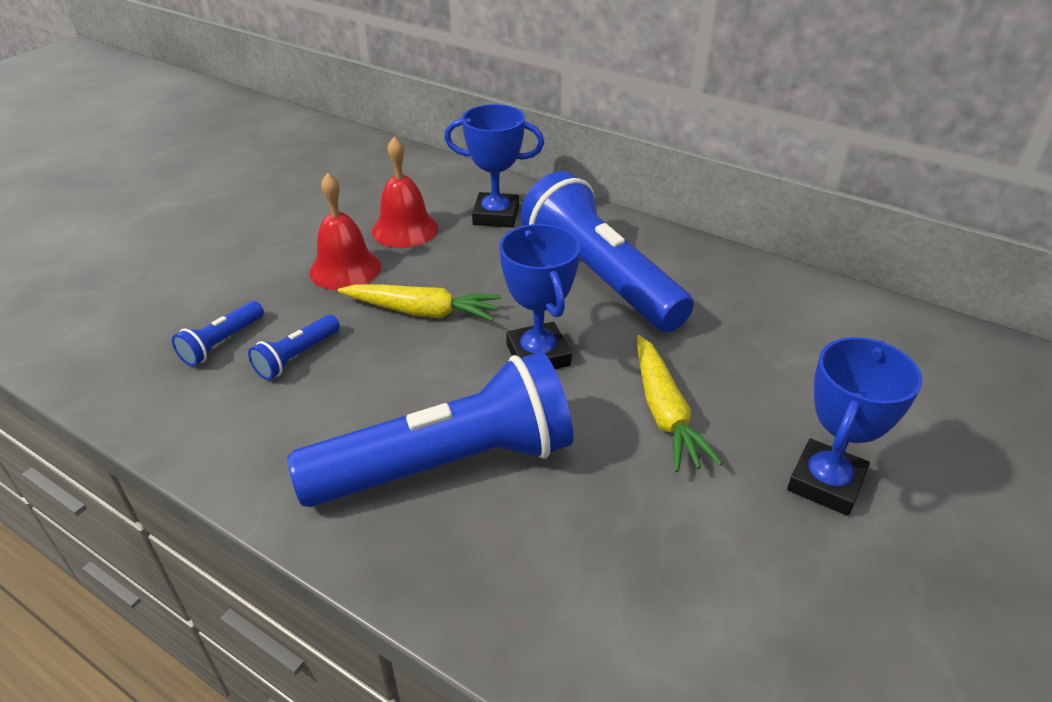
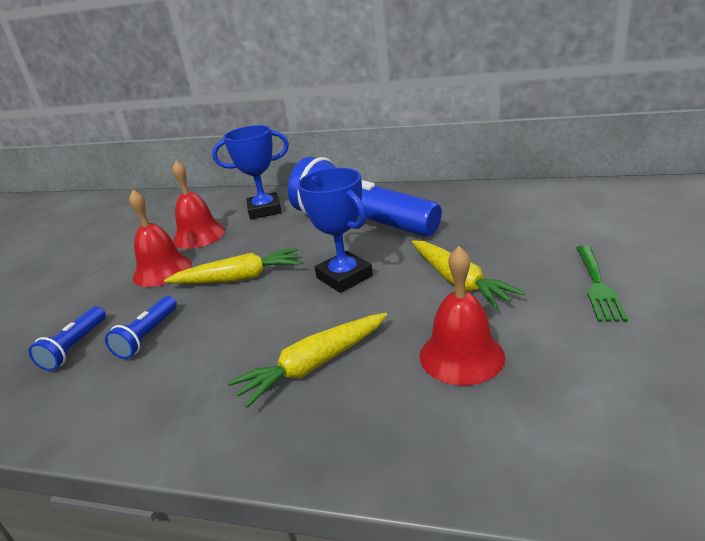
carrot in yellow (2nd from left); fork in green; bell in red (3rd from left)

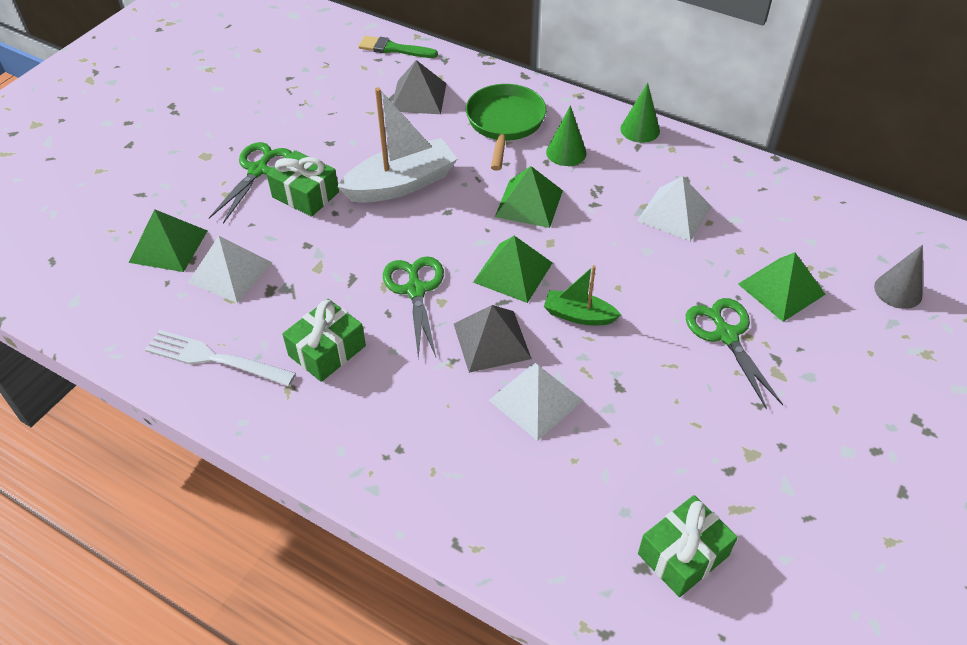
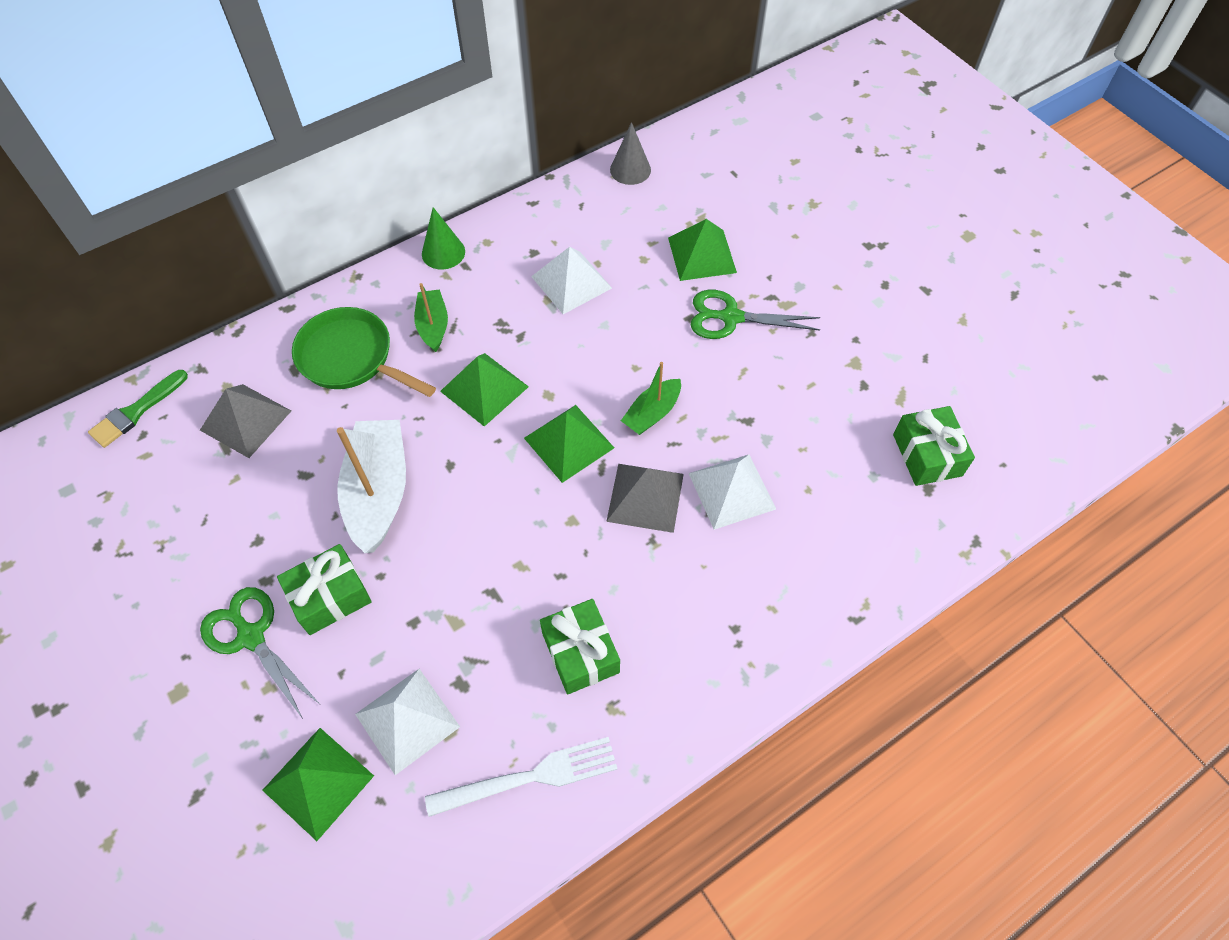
fork in white; scissors in green (2nd from left in the first image); boat in green (1st from left); cone in grey

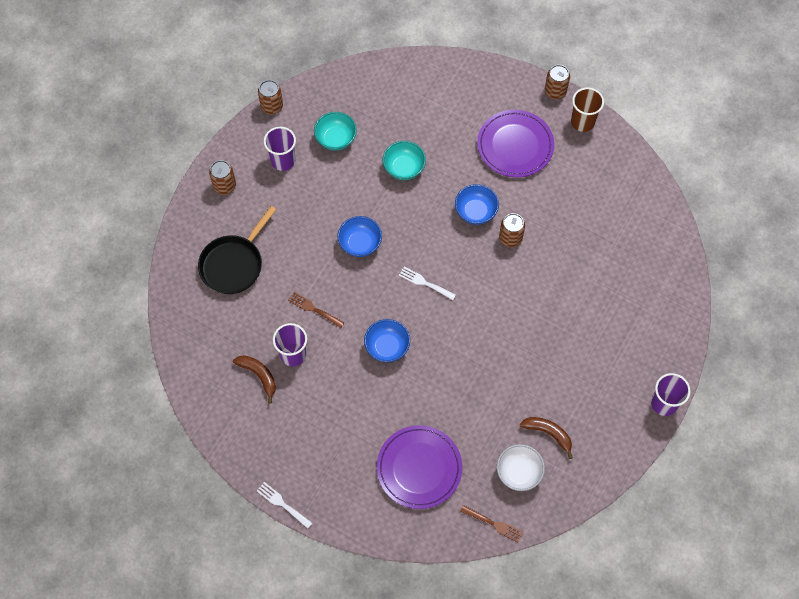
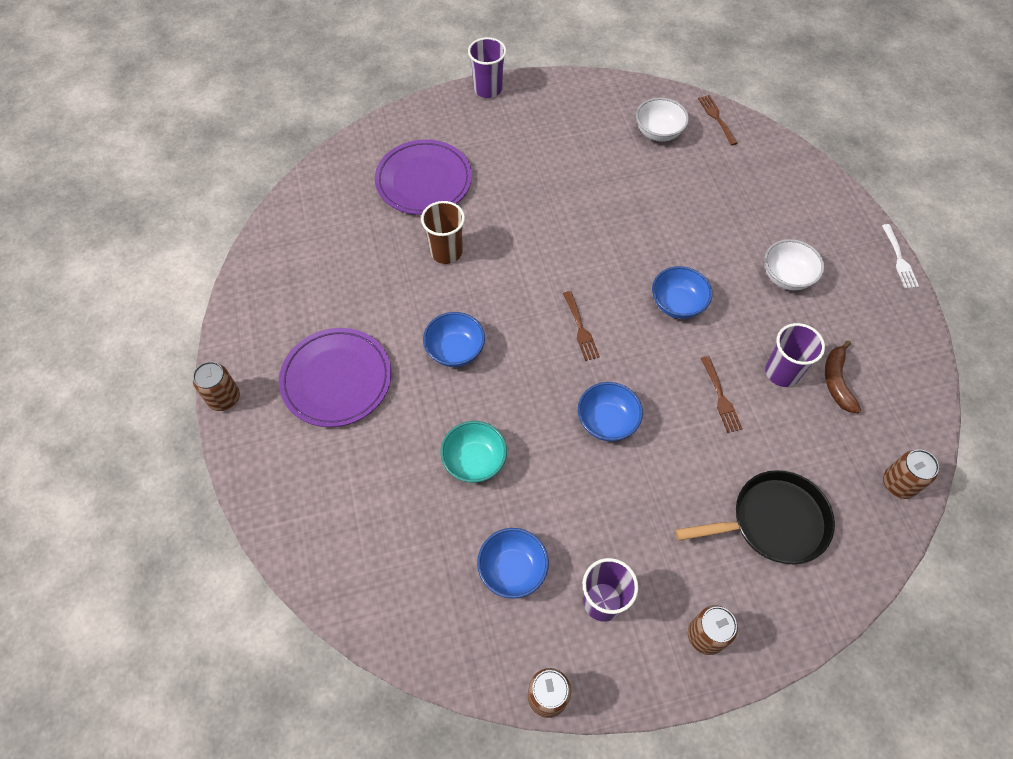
bowl in blue (2nd from left); plate in purple (2nd from left); fork in brown (1st from left); can in brown (4th from left); banana in brown (2nd from left in the first image); cup in brown; bowl in white (2nd from left)

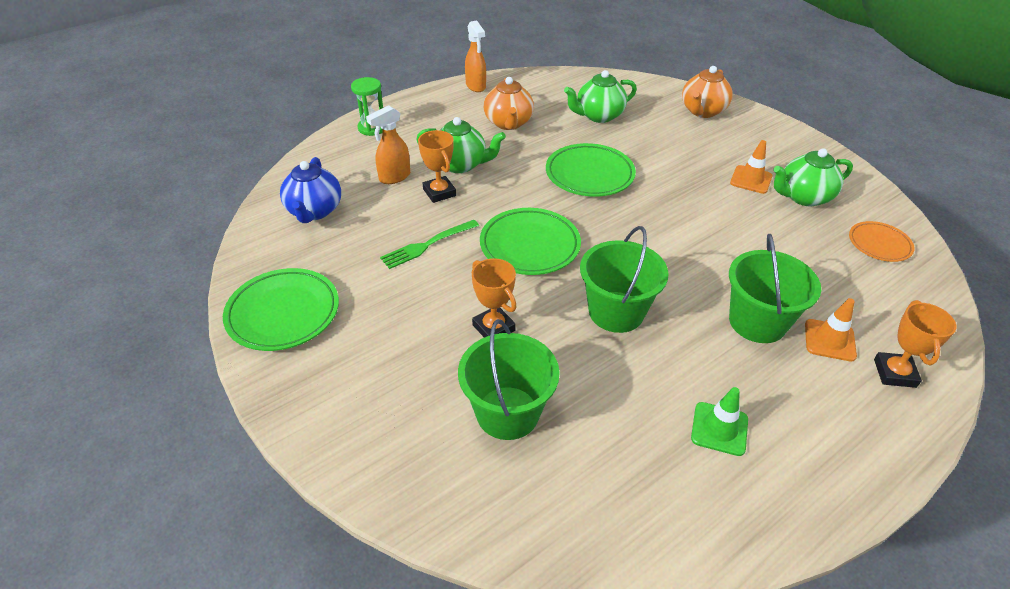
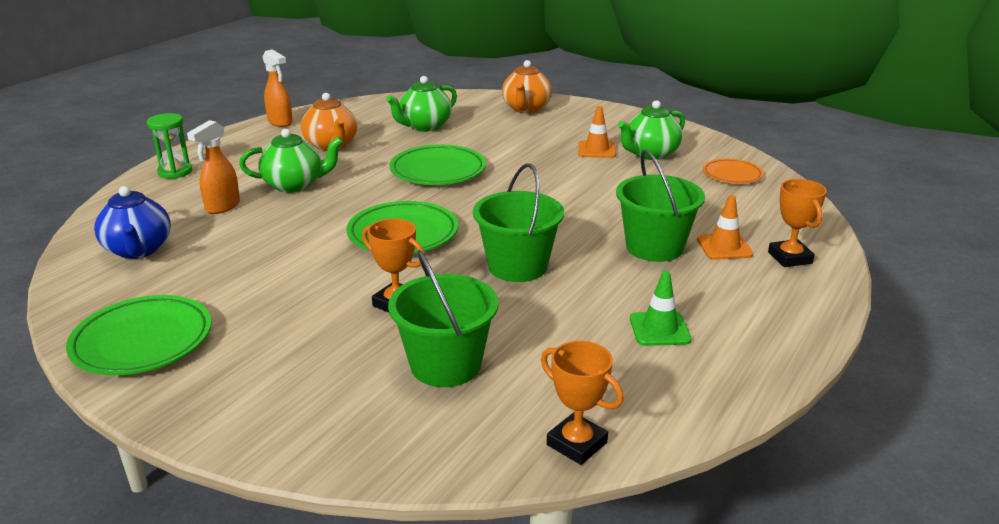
fork in green; trophy in orange (2nd from left)

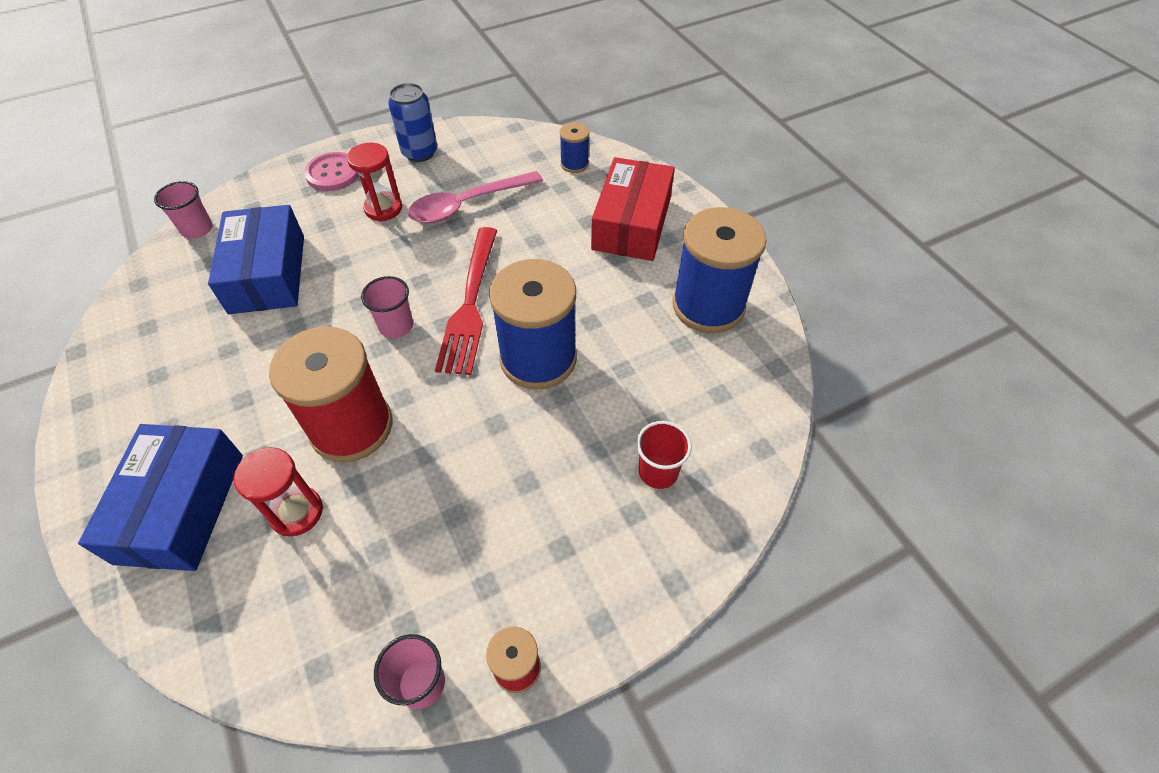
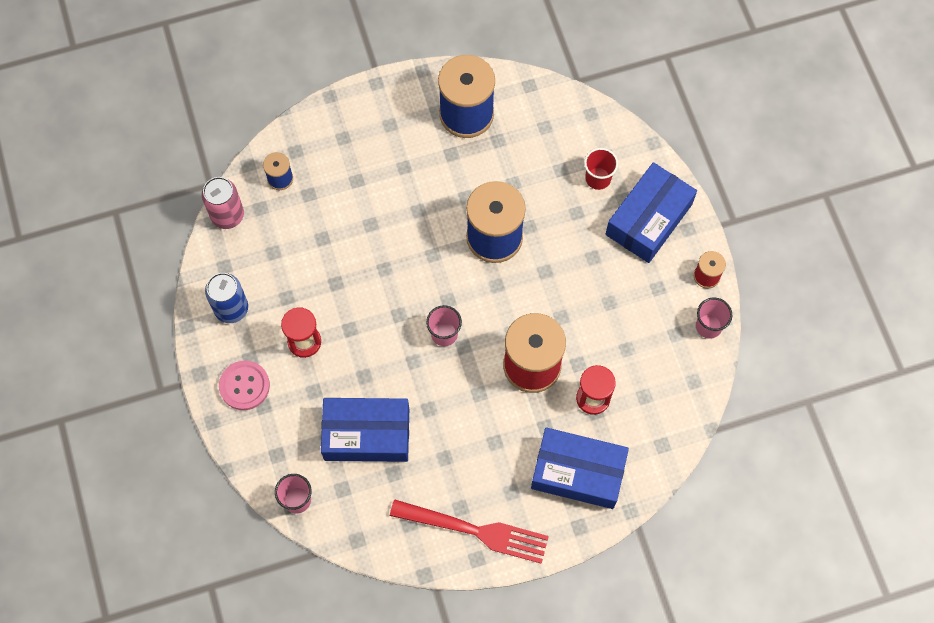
spoon in pink; fork in red; box in red; can in pink; box in blue (3rd from left)

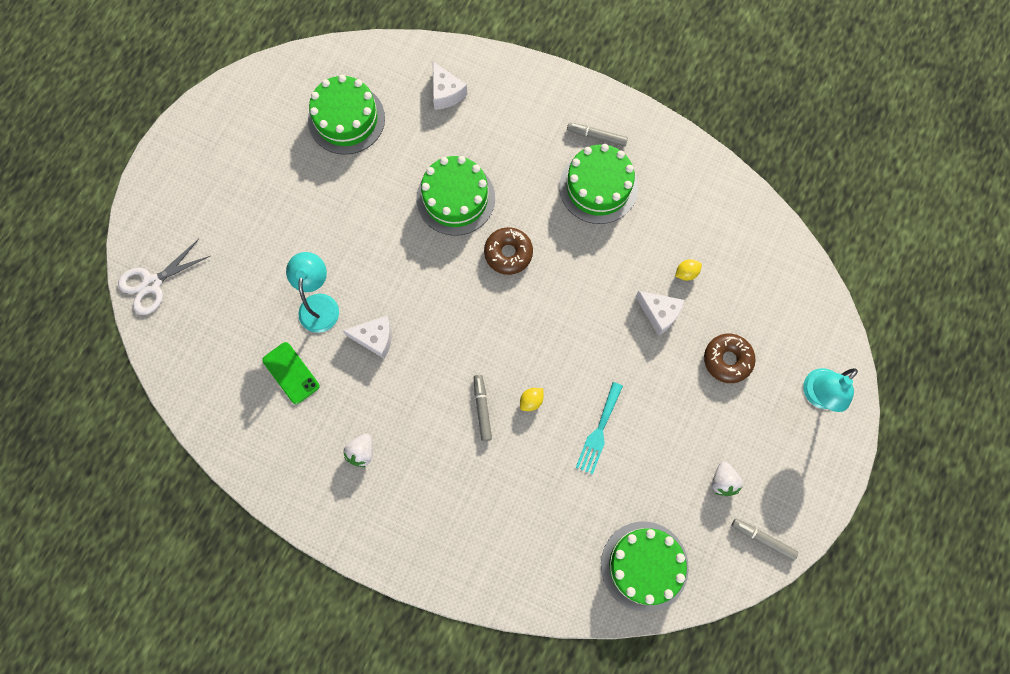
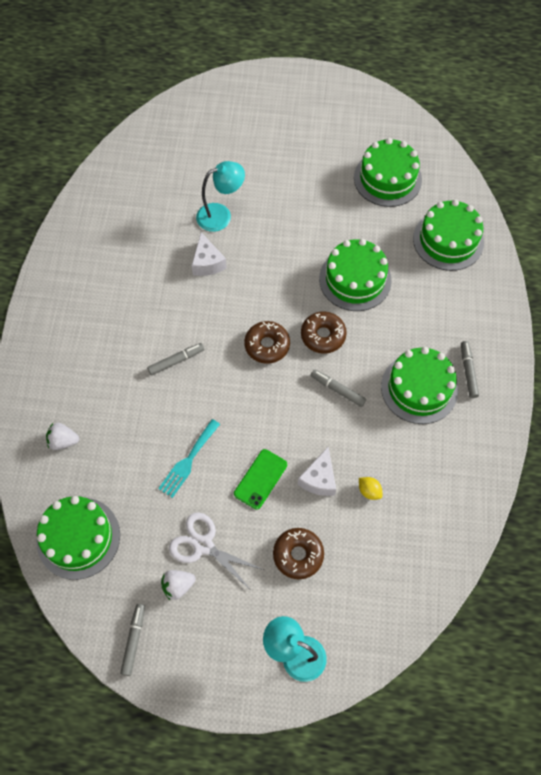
scissors in white; phone in green; strawberry in white (1st from left); cake in green (5th from left); lemon in yellow (1st from left in the first image); fork in turquoise; donut in brown (1st from left); marker in grey (3rd from left)

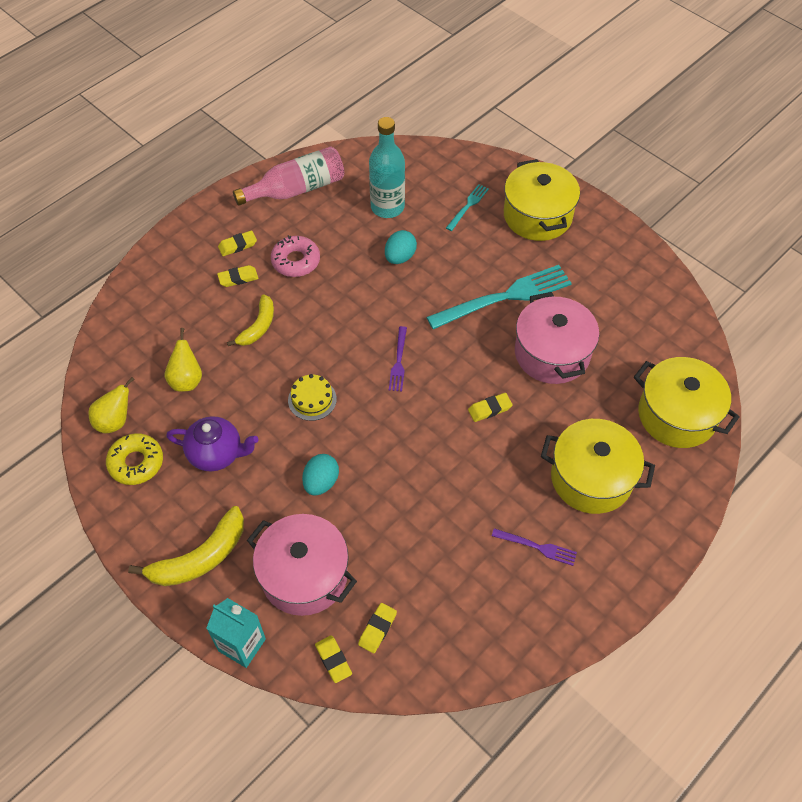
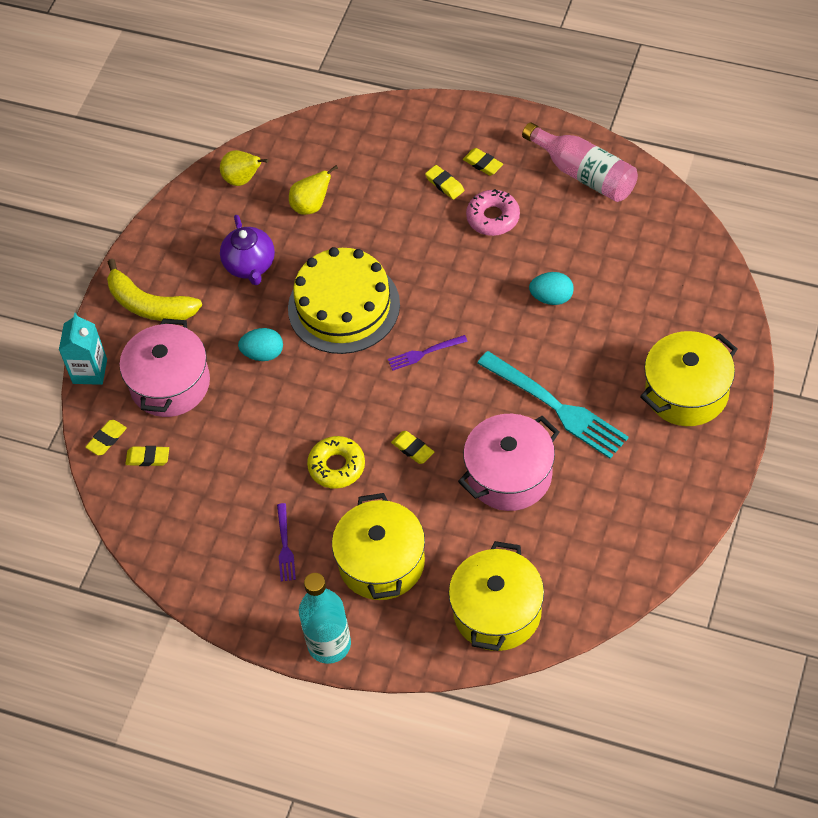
donut in yellow; banana in yellow (2nd from left in the first image); cake in yellow; bottle in turquoise; fork in turquoise (1st from left in the first image)

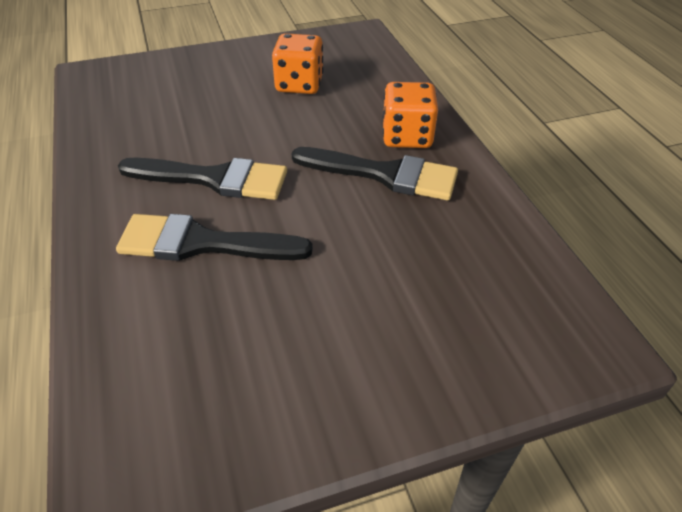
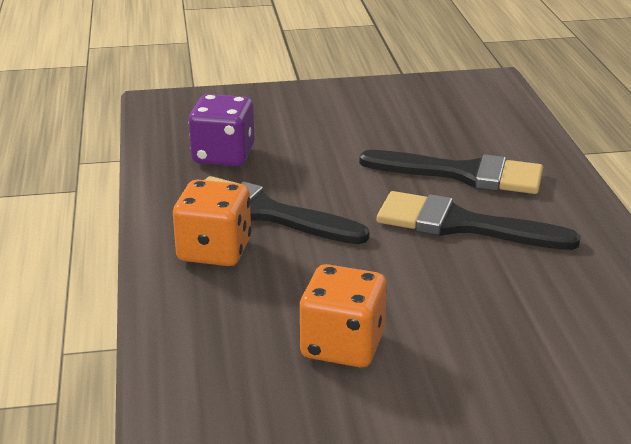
dice in purple

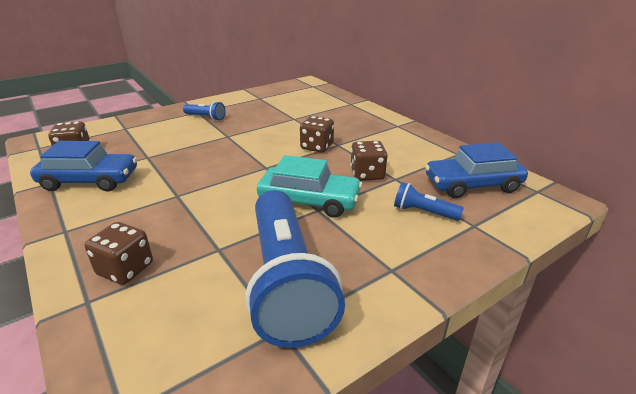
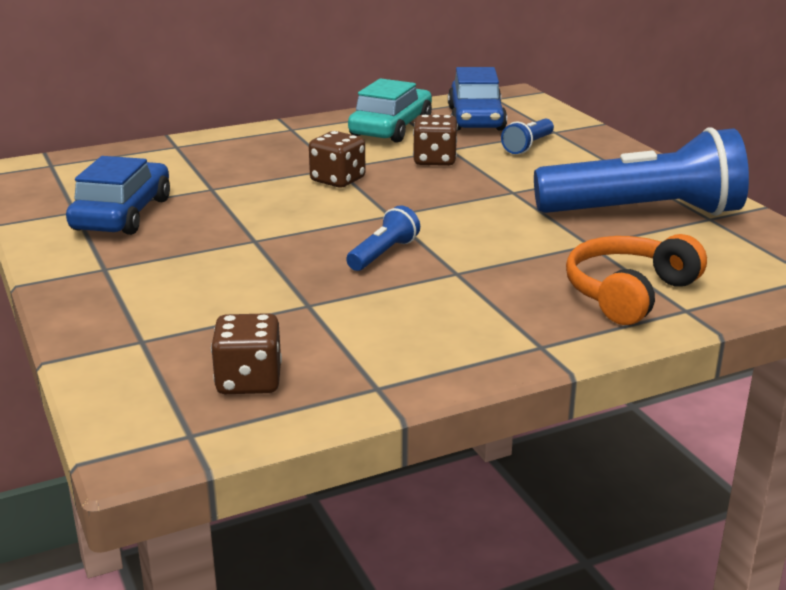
car in blue (1st from left); headphones in orange; flashlight in blue (1st from left); car in turquoise

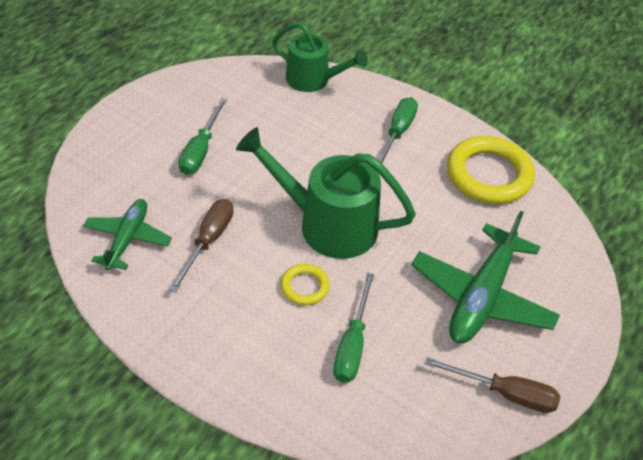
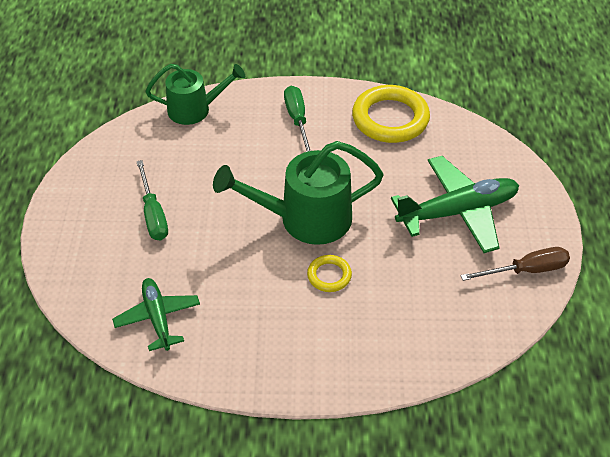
screwdriver in brown (1st from left in the first image); screwdriver in green (2nd from left in the first image); plane in green (2nd from left)

